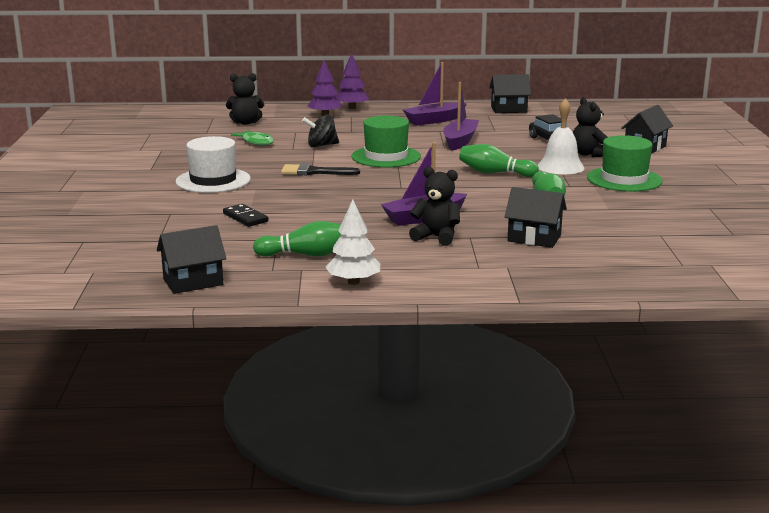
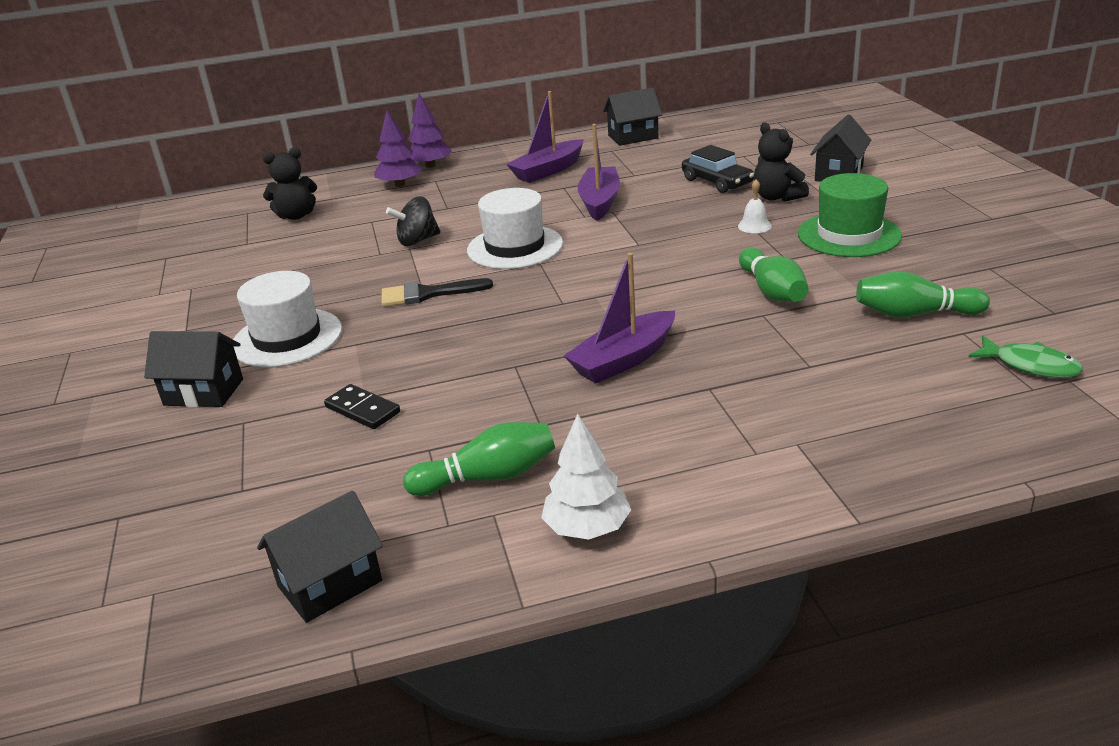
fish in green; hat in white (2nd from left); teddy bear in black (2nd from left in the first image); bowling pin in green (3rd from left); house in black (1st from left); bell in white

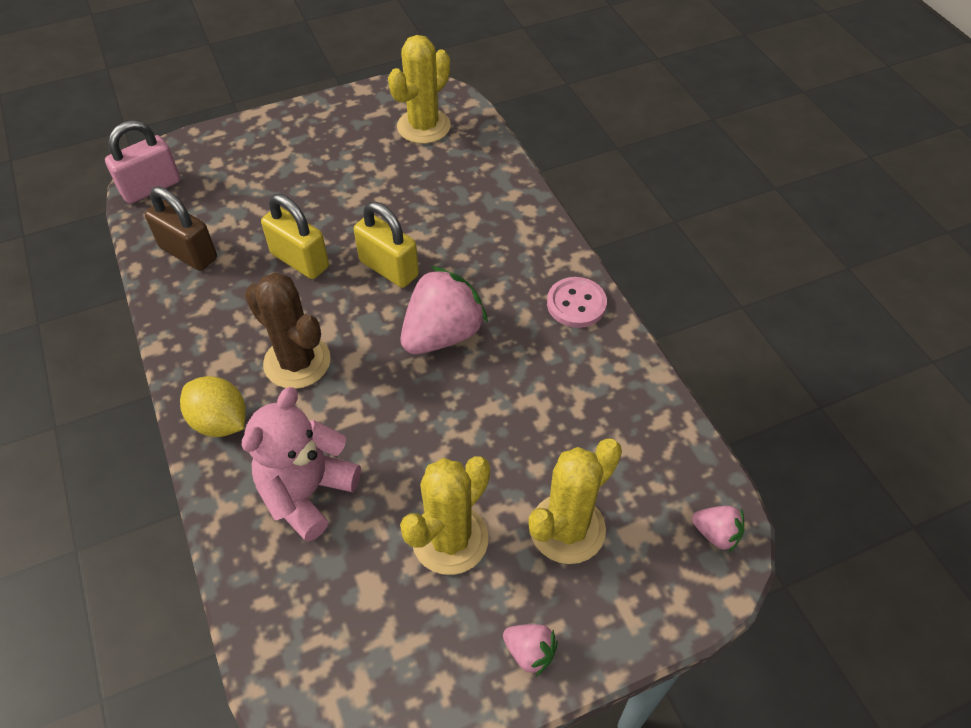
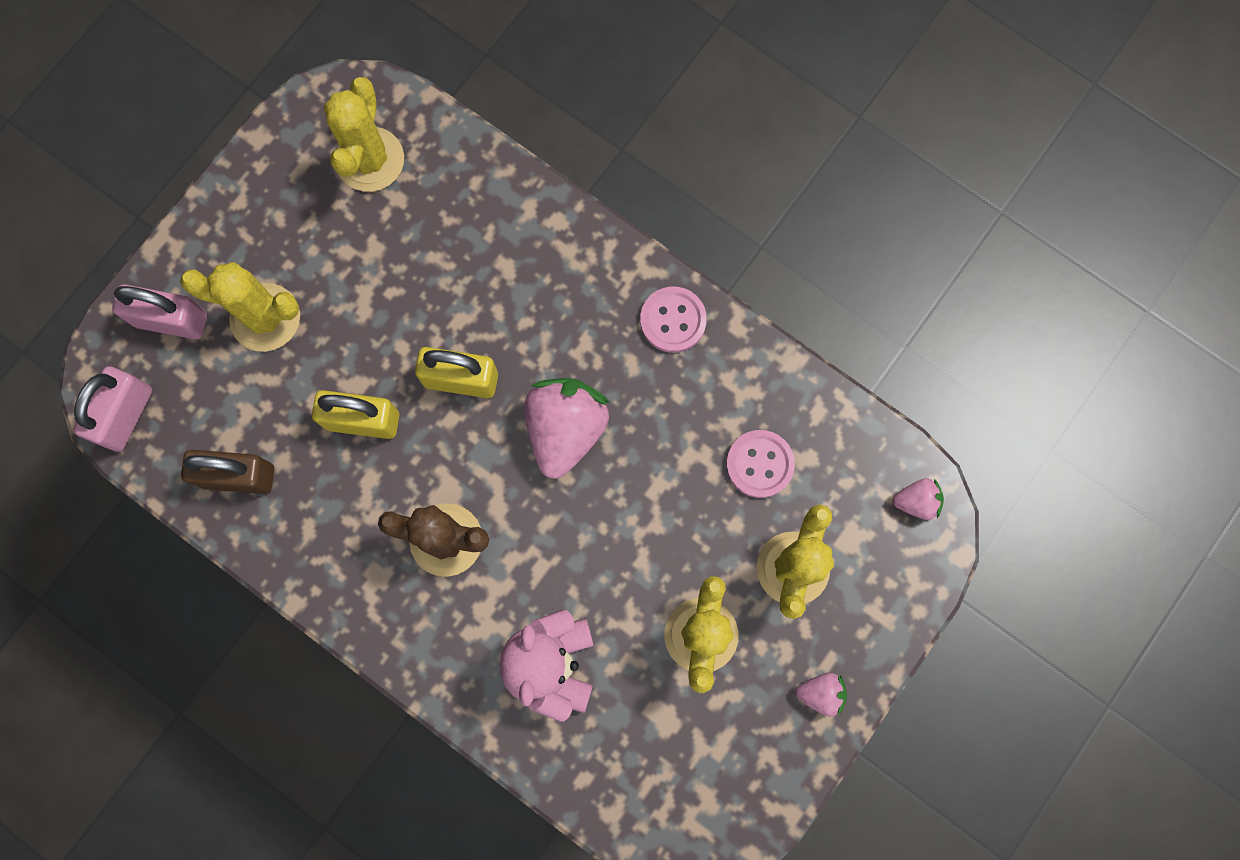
lemon in yellow; padlock in pink (2nd from left); cactus in yellow (1st from left); button in pink (2nd from left)

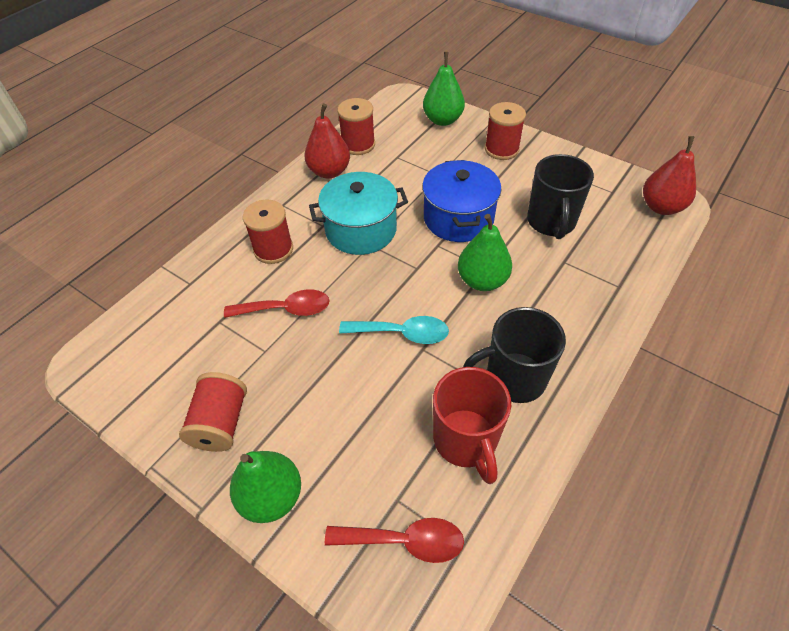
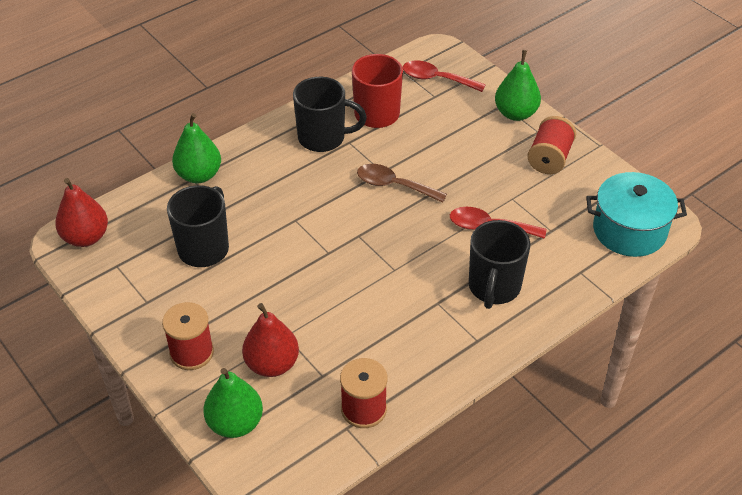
mug in black (3rd from left); pear in red (2nd from left); pot in turquoise; spoon in brown; pot in blue; pear in green (1st from left)

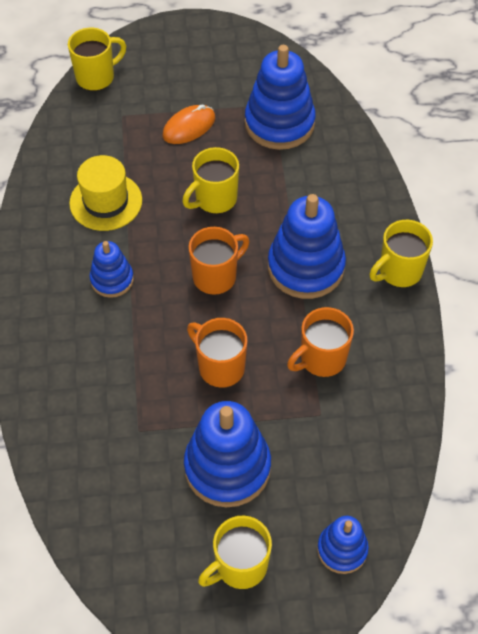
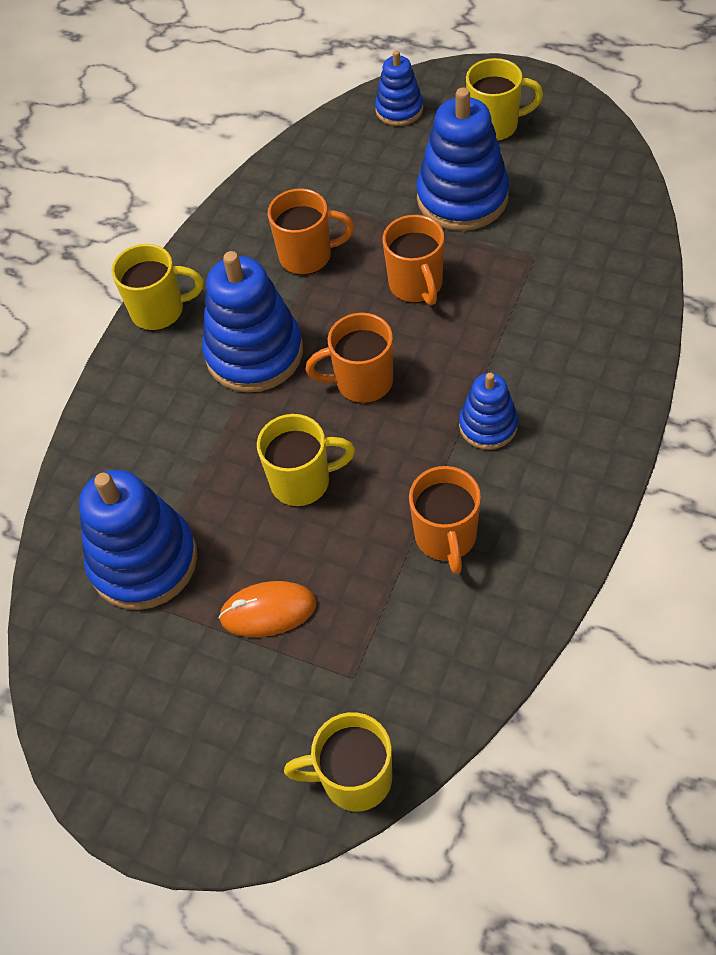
mug in orange (4th from left)

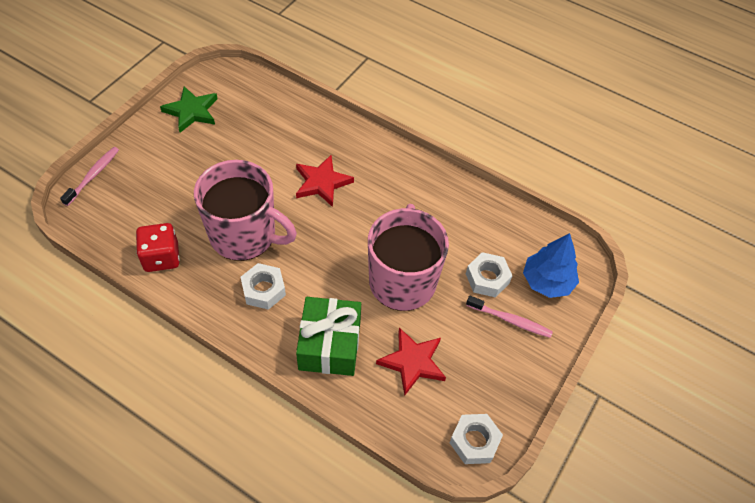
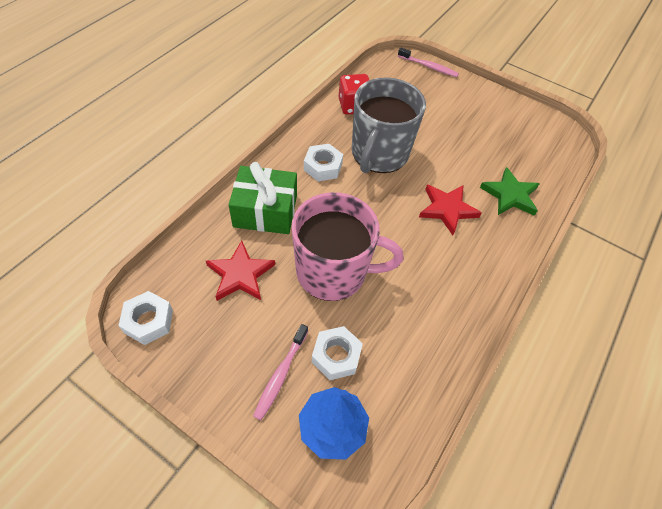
star in green; mug in grey

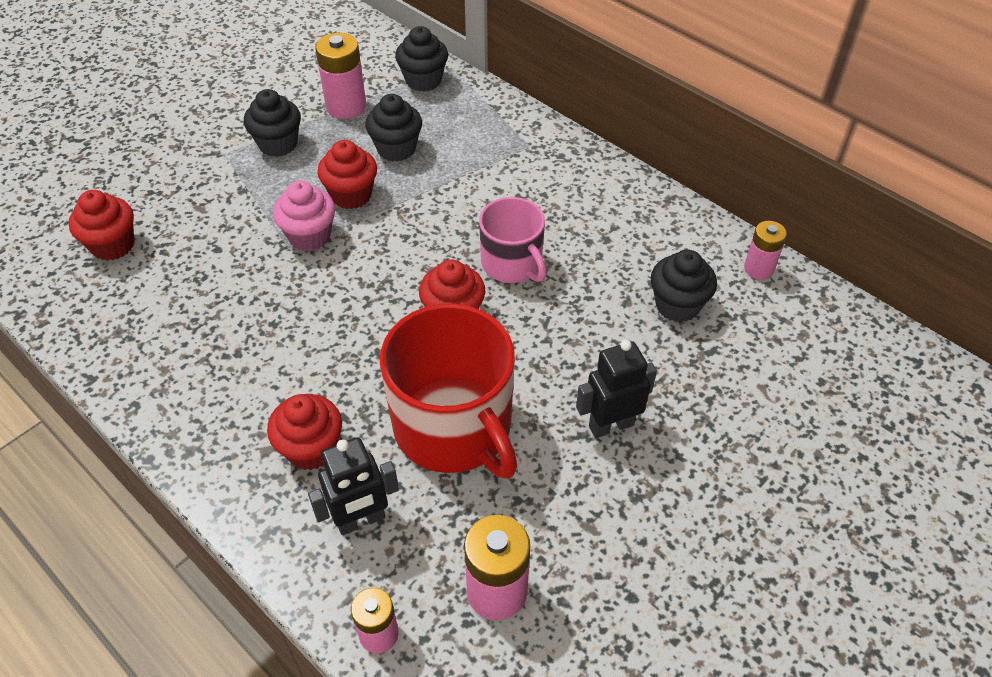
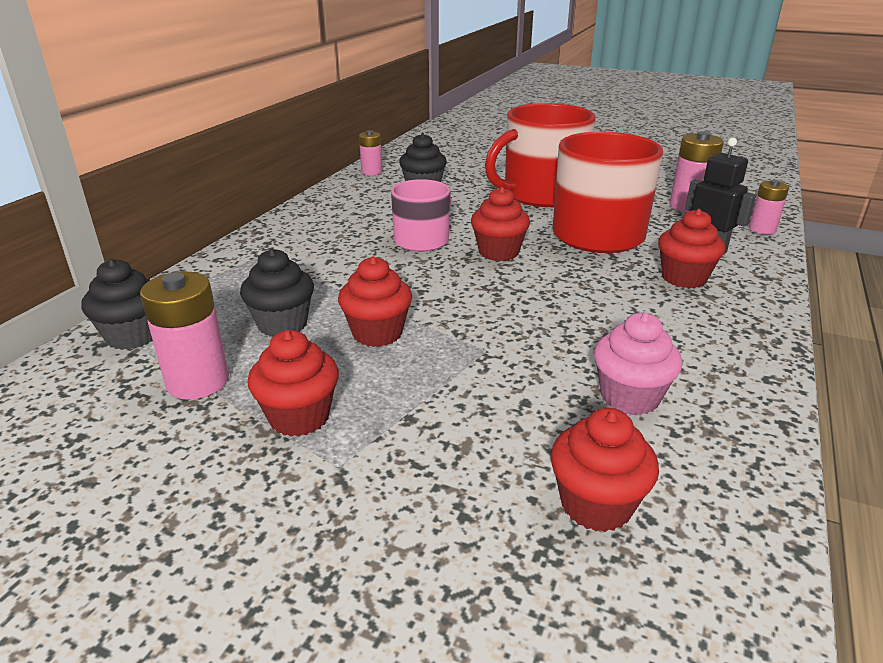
cupcake in red (1st from left); cupcake in pink; mug in red (1st from left)

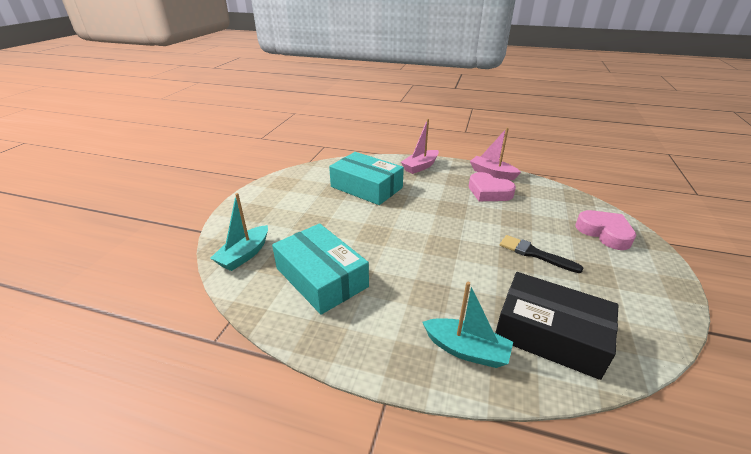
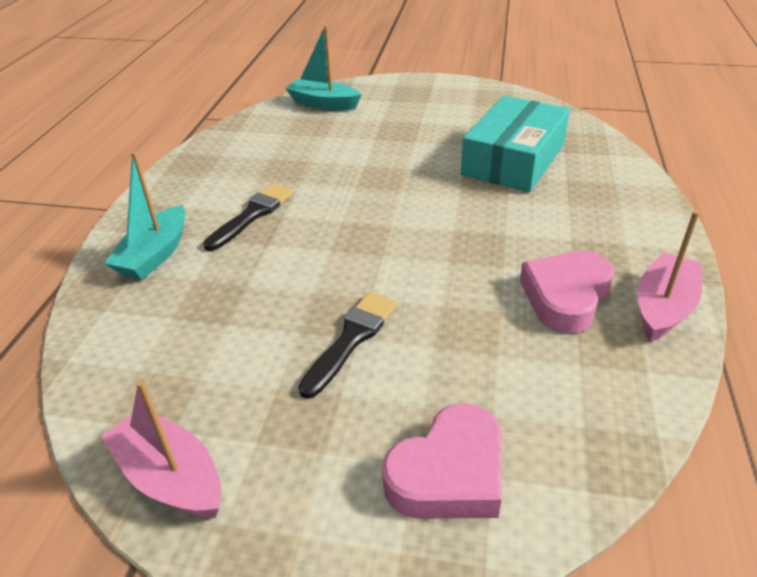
box in turquoise (1st from left in the first image); boat in pink (1st from left); box in black; brush in black (1st from left)

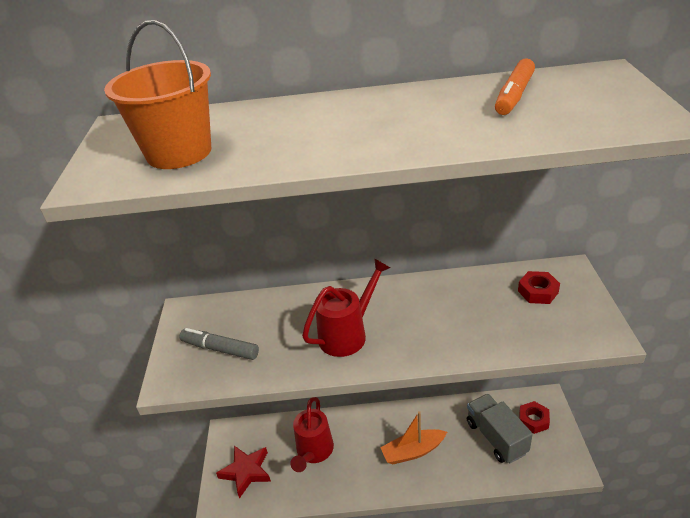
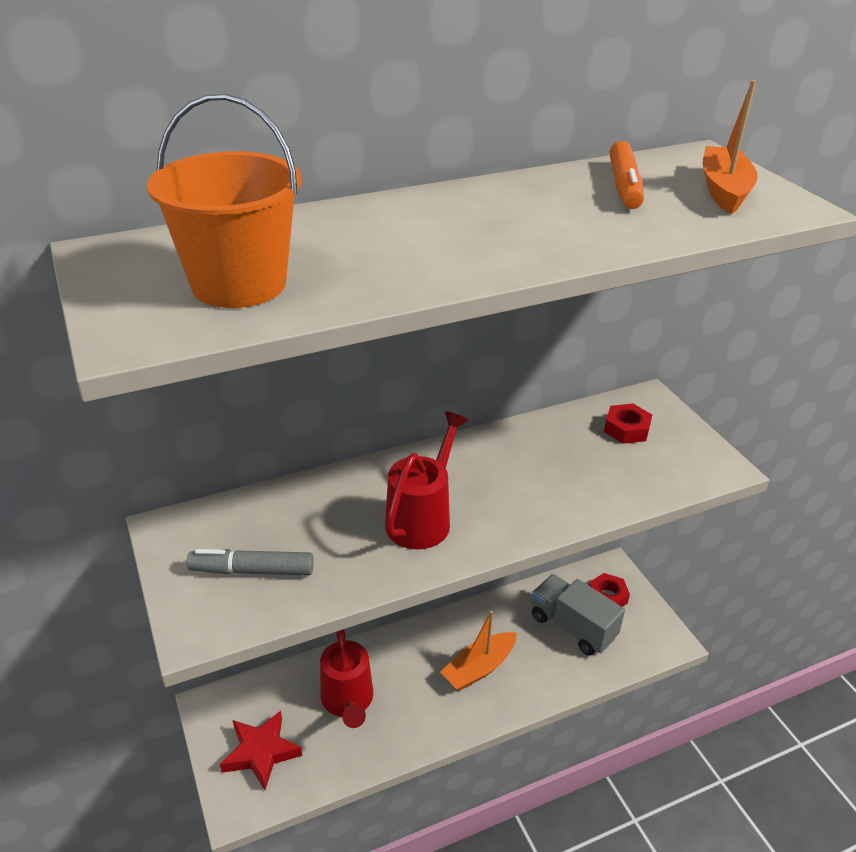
boat in orange (2nd from left)

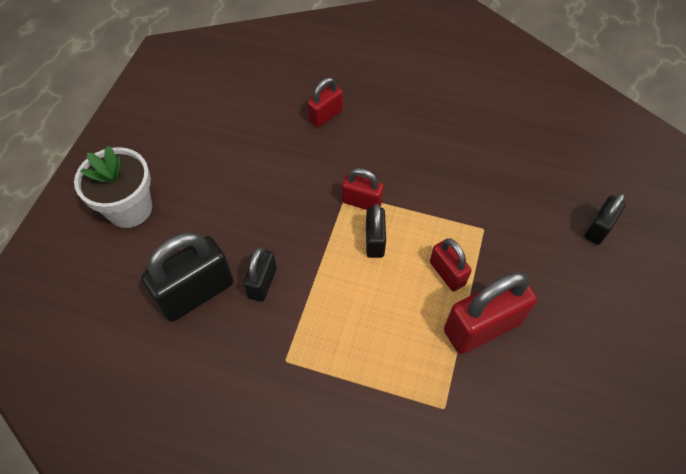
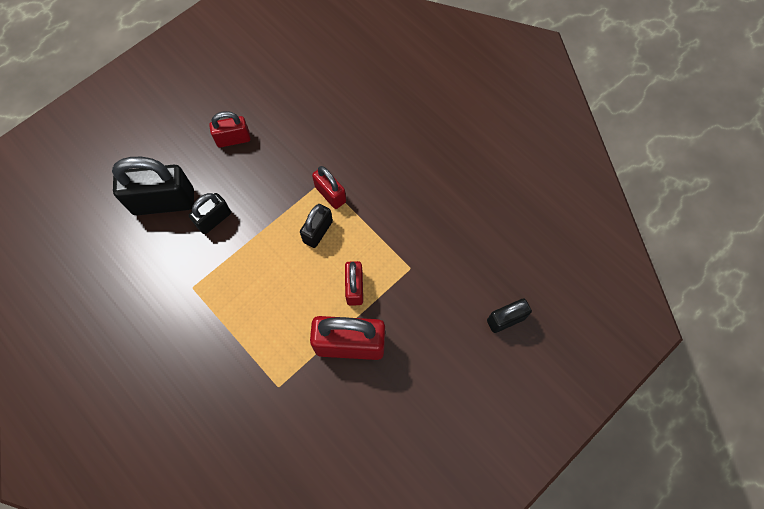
flower pot in white; padlock in red (1st from left)

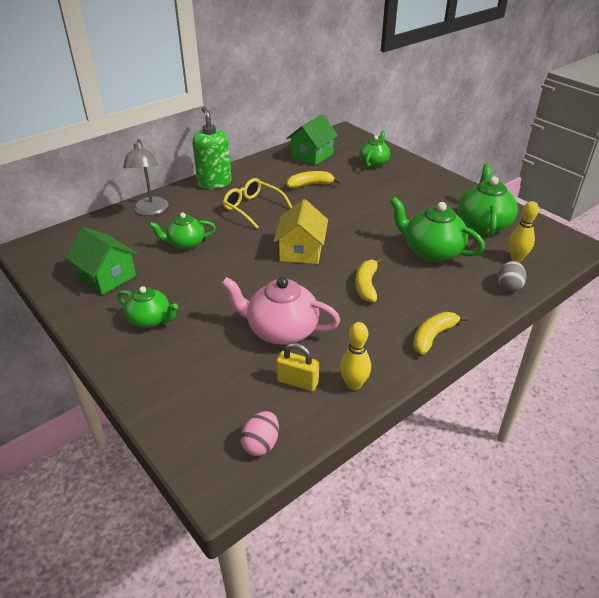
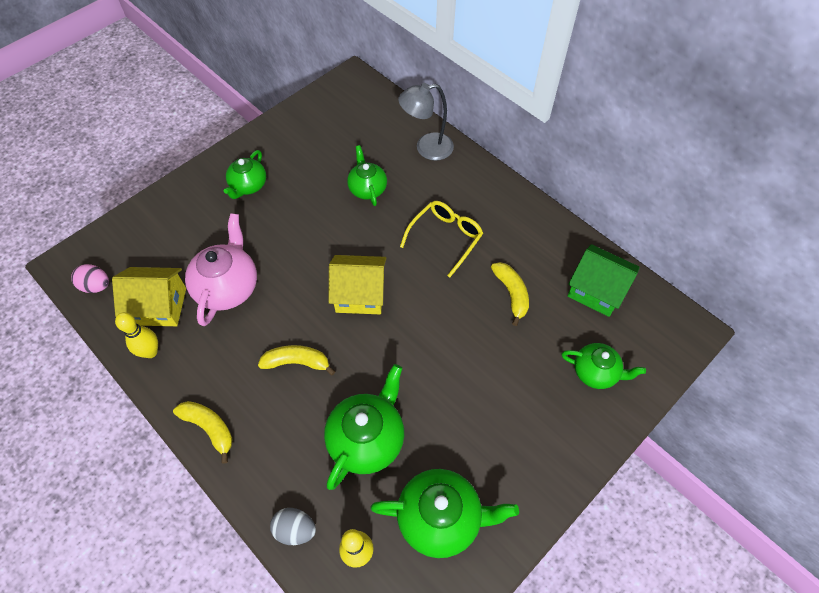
house in green (1st from left in the first image); soap dispenser in green; house in yellow (1st from left)

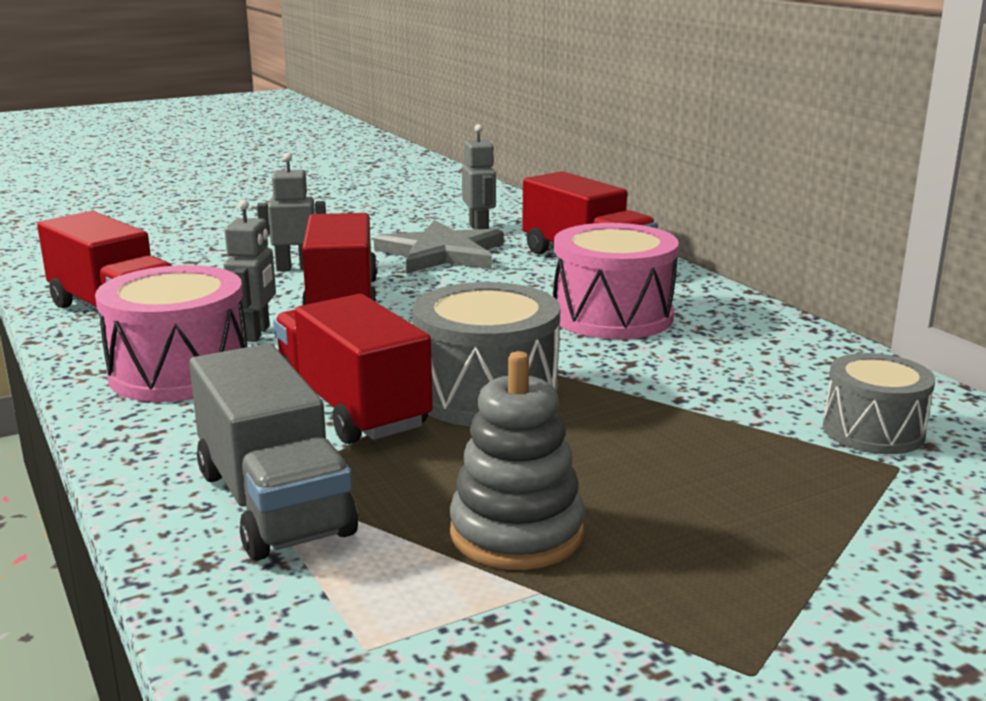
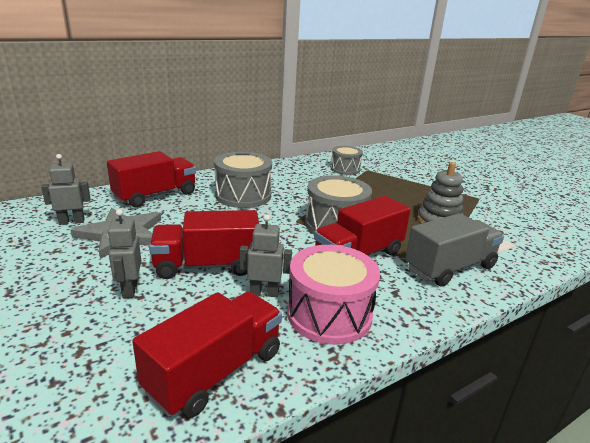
drum in grey (1st from left)

